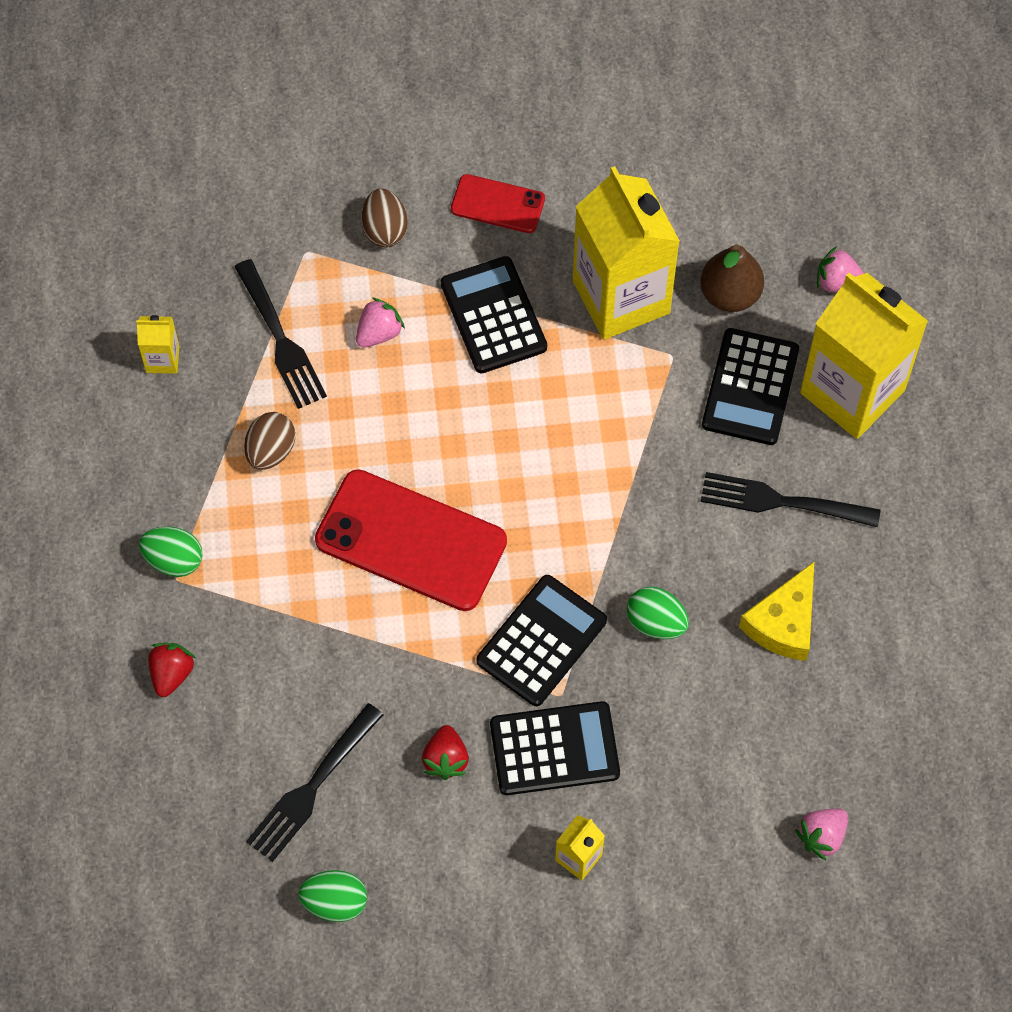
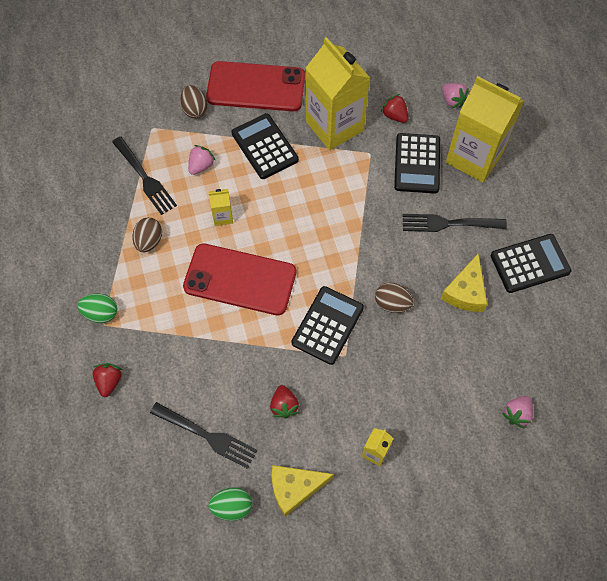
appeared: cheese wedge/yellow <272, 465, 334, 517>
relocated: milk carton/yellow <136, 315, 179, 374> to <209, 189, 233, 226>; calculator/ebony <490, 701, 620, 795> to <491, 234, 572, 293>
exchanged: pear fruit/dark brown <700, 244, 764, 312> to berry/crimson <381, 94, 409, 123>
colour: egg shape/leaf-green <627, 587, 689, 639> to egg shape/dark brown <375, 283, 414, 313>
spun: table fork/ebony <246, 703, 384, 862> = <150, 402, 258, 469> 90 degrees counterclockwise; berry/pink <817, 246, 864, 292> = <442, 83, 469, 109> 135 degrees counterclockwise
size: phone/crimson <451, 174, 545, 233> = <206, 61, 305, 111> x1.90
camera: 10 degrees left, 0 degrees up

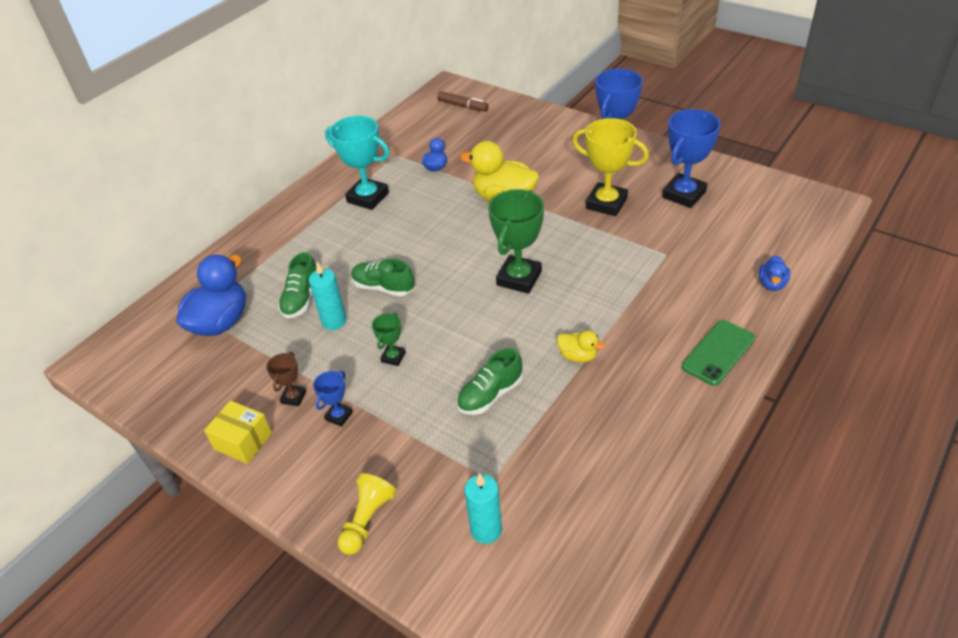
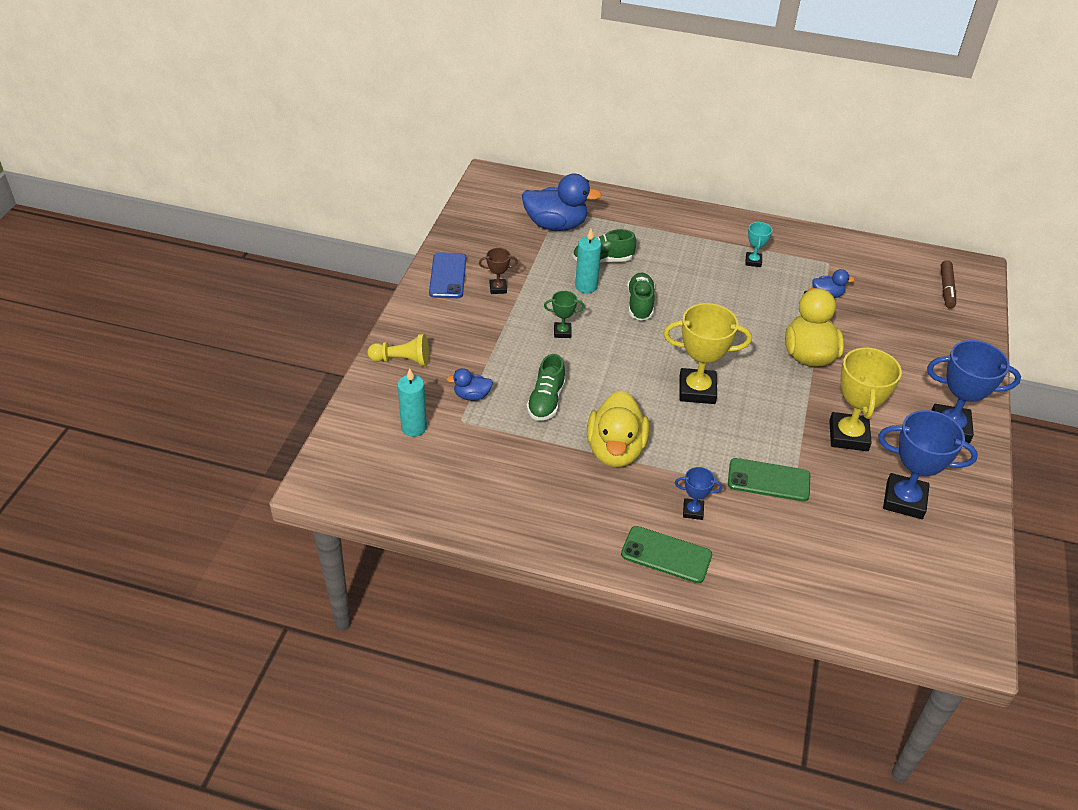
appeared: phone/leaf-green <728, 458, 810, 501>
relocated: prize cup/royal blue <313, 371, 353, 427> to <675, 467, 722, 520>; duck/royal blue <759, 256, 790, 291> to <447, 368, 493, 401>
exchanged: parcel/yellow <204, 400, 272, 464> to phone/royal blue <429, 252, 466, 298>
colour: prize cup/leaf-green <488, 190, 544, 294> to prize cup/yellow <663, 303, 752, 404>
spun: sneaker/leaf-green <457, 348, 523, 415> = <526, 354, 566, 421> 105 degrees counterclockwise
size: prize cup/teal <325, 116, 390, 210> = <745, 222, 772, 267> x0.50; duck/yellow <557, 330, 605, 363> = <587, 391, 649, 467> x2.03
camera: 65 degrees right, 0 degrees up

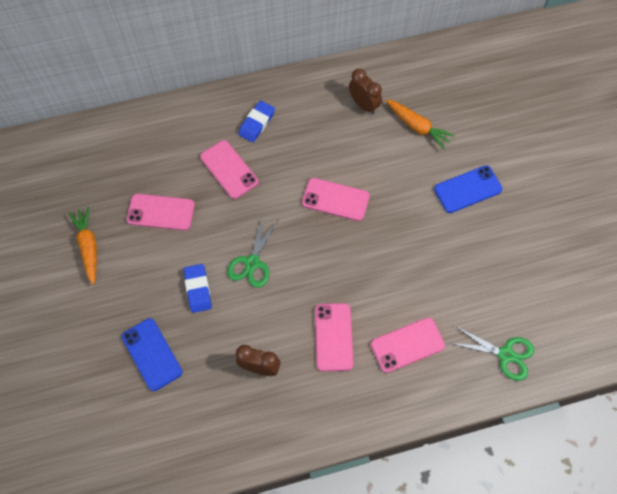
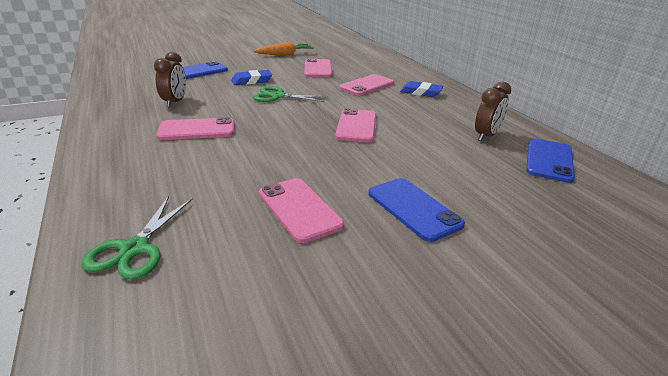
missing: root vegetable/orange-coloured <386, 99, 455, 150>
appeared: phone/royal blue <526, 138, 575, 183>
relocated: phone/pink <371, 317, 445, 373> to <259, 178, 344, 243>
camera: 80 degrees right, 35 degrees down

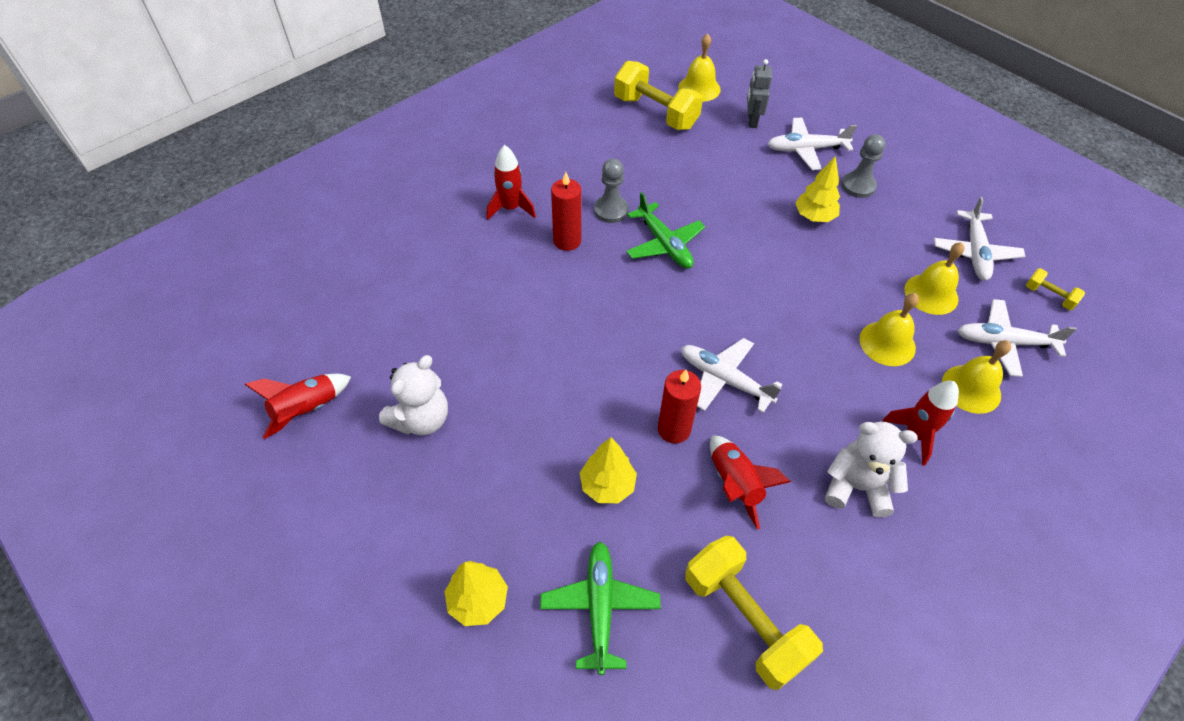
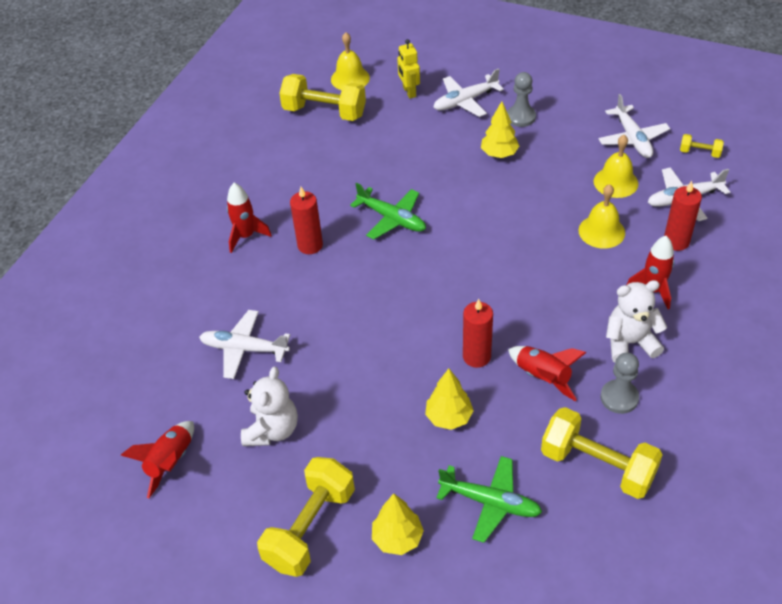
appeared: hand weight/yellow <257, 457, 355, 577>
relocated: game pawn/grey <594, 158, 628, 223> to <600, 353, 639, 414>; aeroplane/white <681, 338, 783, 413> to <199, 310, 290, 379>
exchanged: school bell/yellow <942, 340, 1011, 414> to wax candle/crimson <664, 181, 702, 251>
colour: robot figure/grey <747, 59, 772, 128> to robot figure/yellow <397, 39, 420, 99>
spun: aeroplane/leaf-green <540, 541, 661, 675> = <436, 456, 542, 543> 135 degrees clockwise
camera: 20 degrees left, 5 degrees down

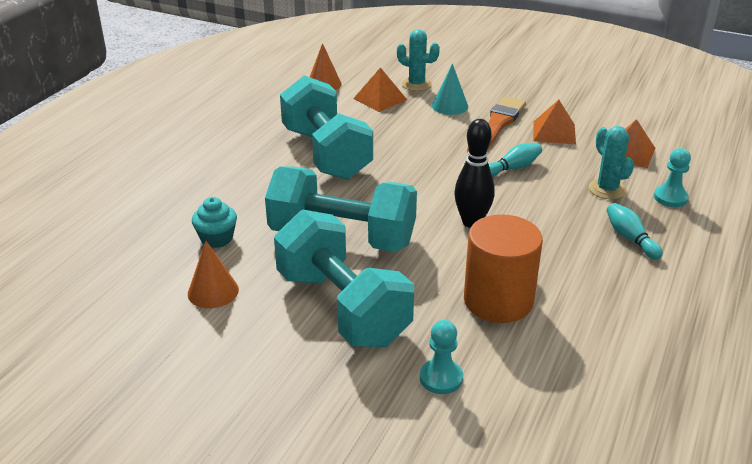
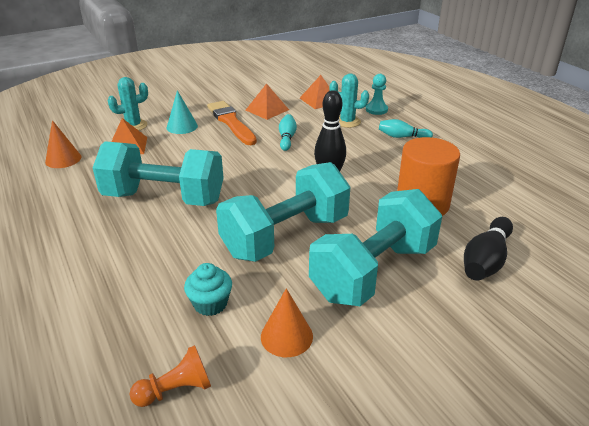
appeared: game pawn/orange-coloured <130, 345, 211, 407>
exchanged: game pawn/teal <420, 320, 463, 394> to bowling pin/ebony <464, 217, 513, 281>
spun: hand weight/teal <274, 210, 414, 347> = <309, 189, 442, 306> 45 degrees counterclockwise
camera: 55 degrees left, 0 degrees up

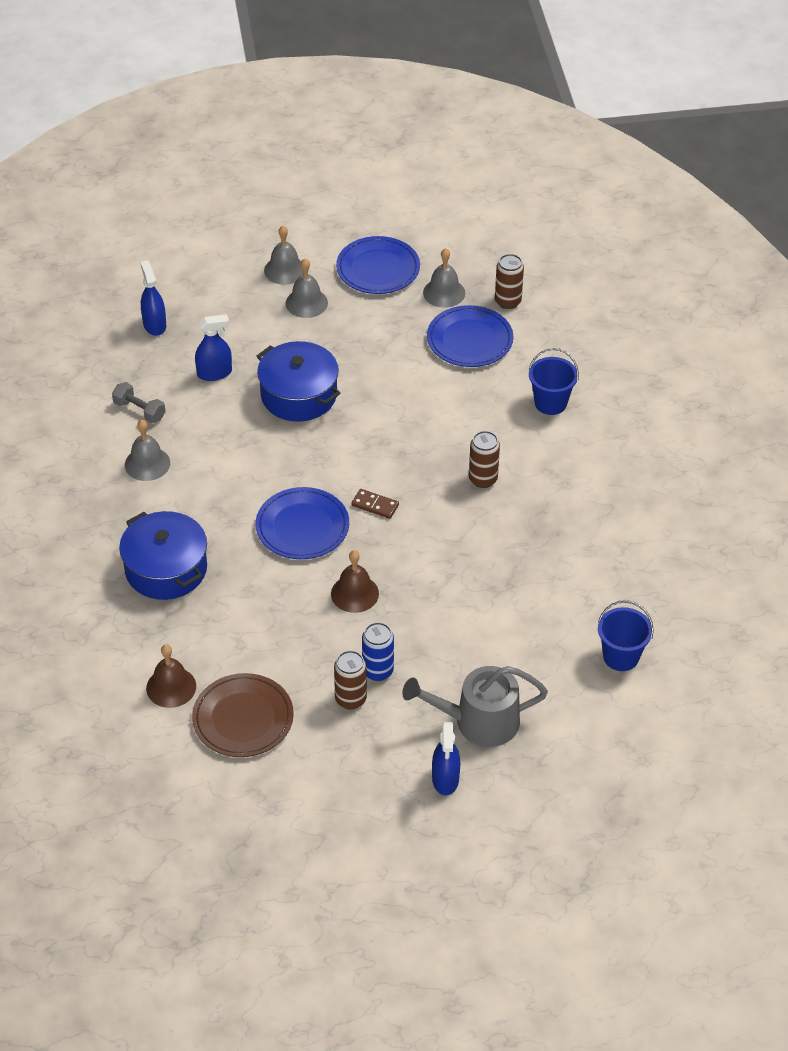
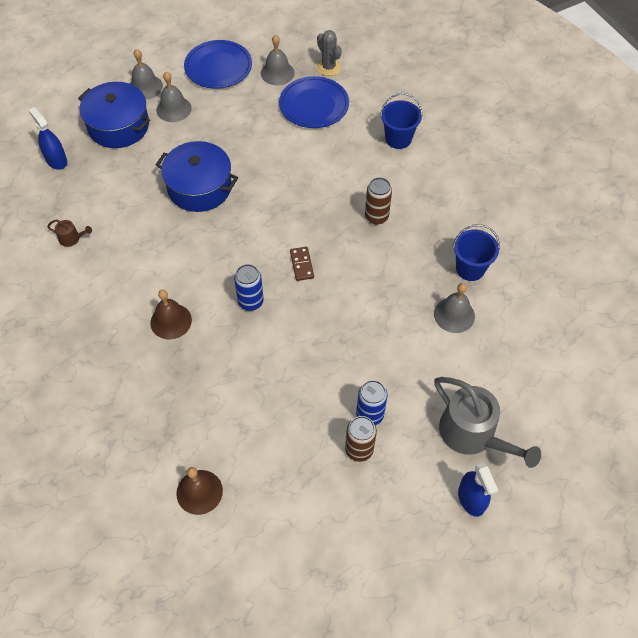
missing: flat dish/dark brown <192, 673, 294, 757>; spray bottle/royal blue <195, 314, 232, 381>
relocated: stockpot/royal blue <119, 511, 207, 600> to <78, 82, 150, 148>; school bell/grey <125, 420, 170, 481> to <434, 283, 475, 333>; school bell/dark brown <331, 550, 379, 613> to <150, 289, 192, 339>; sand bucket/royal blue <598, 600, 654, 671> to <453, 224, 500, 281>
exchanged: hand weight/grey <112, 382, 166, 423> to watering can/dark brown <47, 219, 92, 247>; flat dish/royal blue <256, 487, 349, 559> to can/royal blue <234, 264, 264, 311>; can/dark brown <495, 254, 524, 309> to saguaro cactus/grey <317, 30, 342, 76>
spun: domino tile/dark brown <351, 489, 399, 519> = <290, 247, 314, 281> 75 degrees clockwise; watering can/grey <402, 666, 548, 747> = <434, 377, 541, 468> 105 degrees counterclockwise
camera: 20 degrees left, 10 degrees up

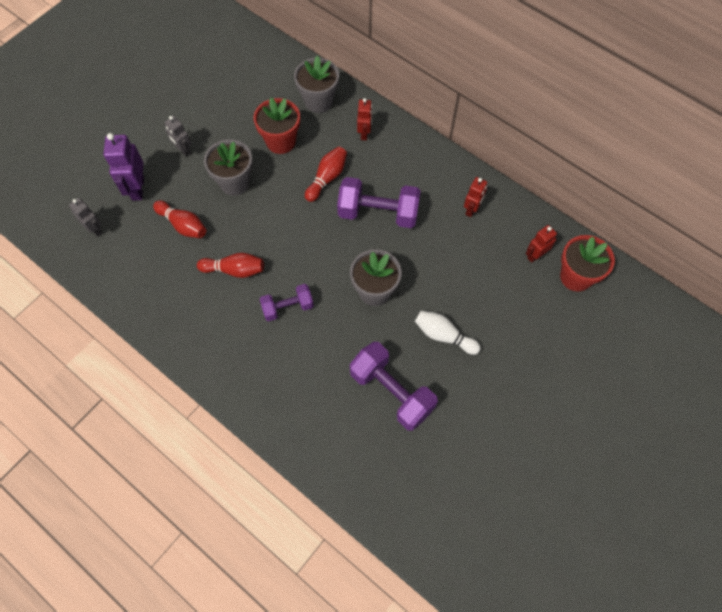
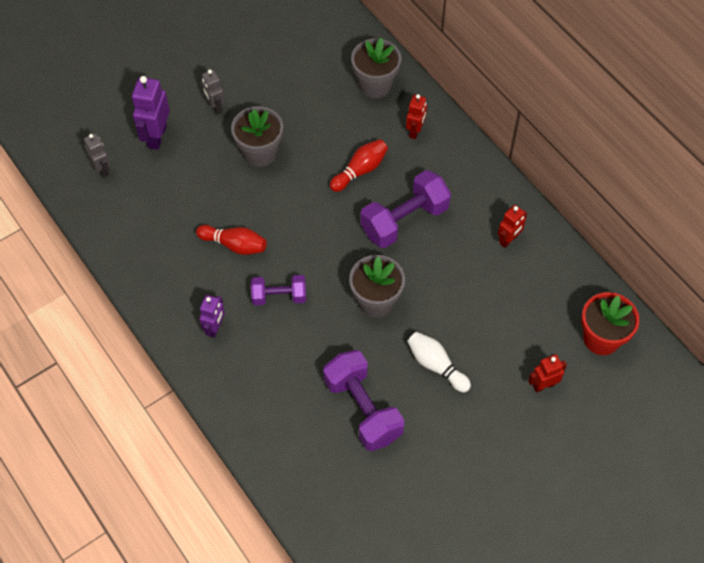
missing: bowling pin/crimson <153, 201, 206, 238>; flower pot/crimson <253, 98, 300, 154>
appeared: robot figure/royal purple <199, 295, 225, 338>
relocated: robot figure/crimson <526, 225, 557, 263> to <528, 354, 567, 393>
spun: hand weight/royal purple <337, 177, 421, 228> = <360, 170, 451, 248> 60 degrees counterclockwise
camera: 15 degrees right, 5 degrees down

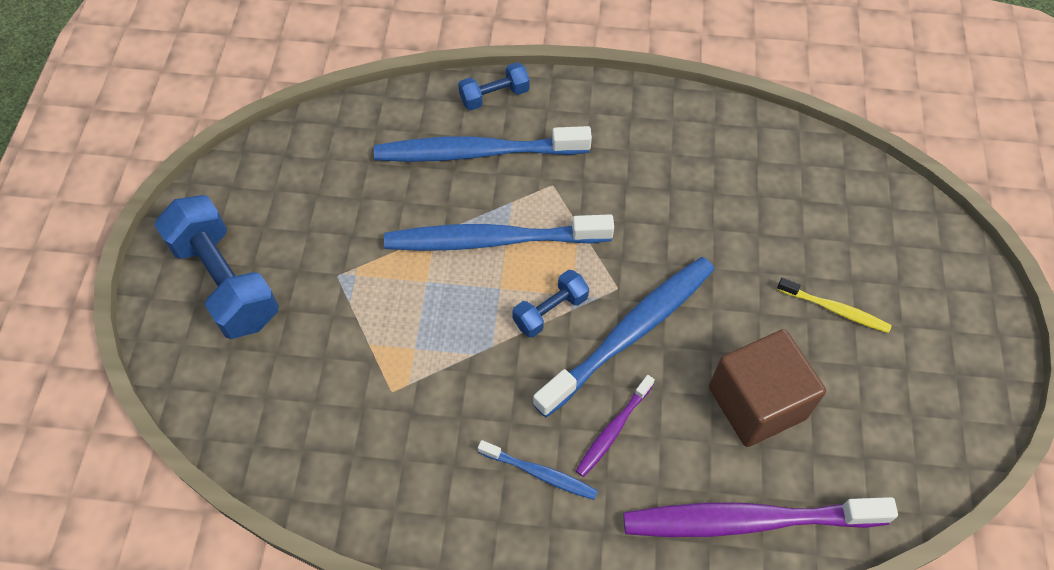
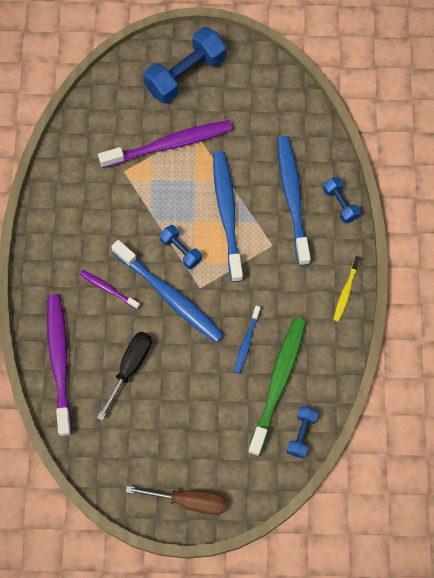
appeared: dental brush/royal purple <98, 120, 233, 168>; flat screwdriver/dark brown <126, 486, 226, 515>; dental brush/leaf-green <248, 317, 306, 456>; hand weight/royal blue <287, 406, 318, 458>
relocated: dental brush/royal blue <478, 440, 598, 500> to <234, 306, 261, 374>; dental brush/yellow <777, 278, 892, 333> to <333, 256, 361, 322>
exchanged: solid cube/dark brown <709, 329, 826, 447> to flat screwdriver/ebony <97, 332, 152, 421>
camera: 85 degrees right, 10 degrees up

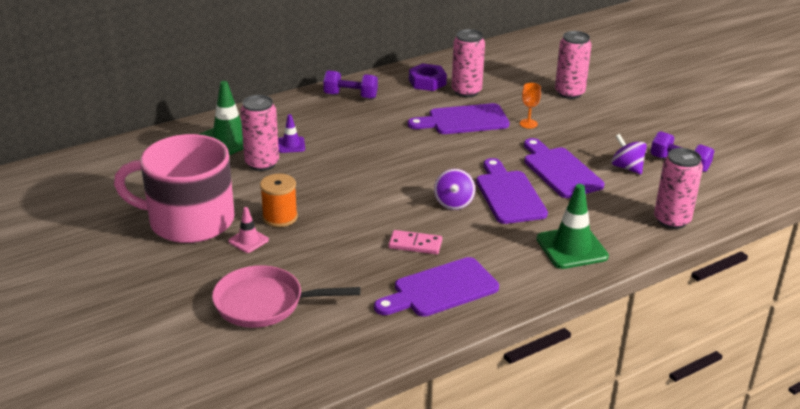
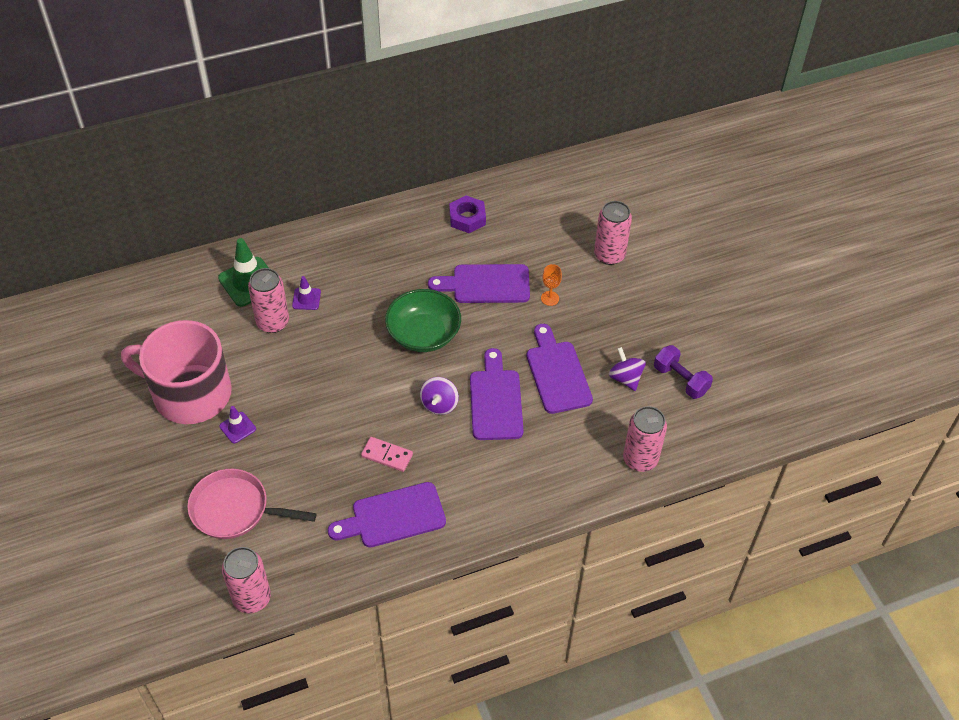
missing: bobbin/orange-coloured <260, 174, 298, 227>; hand weight/royal purple <323, 70, 378, 99>; road cone/leaf-green <537, 184, 609, 269>
appeared: deep dish/leaf-green <385, 289, 461, 352>
relocated: can/pink <452, 29, 485, 97> to <222, 547, 271, 614>
colour: road cone/pink <228, 207, 269, 253> to road cone/royal purple <219, 406, 256, 443>
camera: 10 degrees right, 20 degrees up

